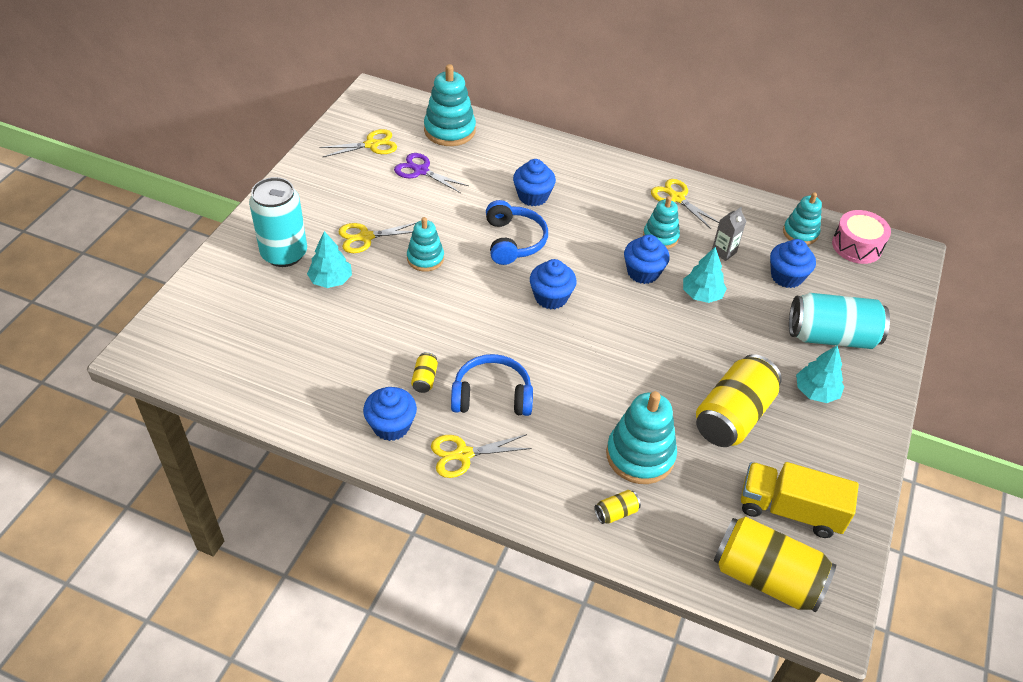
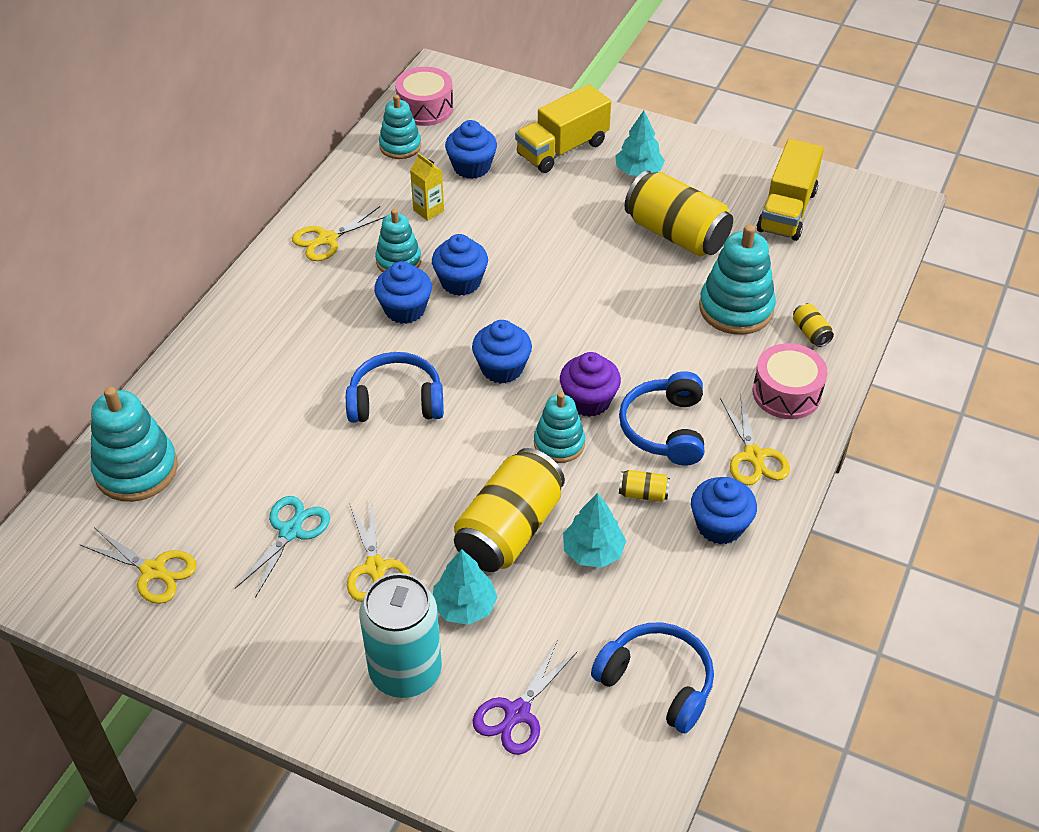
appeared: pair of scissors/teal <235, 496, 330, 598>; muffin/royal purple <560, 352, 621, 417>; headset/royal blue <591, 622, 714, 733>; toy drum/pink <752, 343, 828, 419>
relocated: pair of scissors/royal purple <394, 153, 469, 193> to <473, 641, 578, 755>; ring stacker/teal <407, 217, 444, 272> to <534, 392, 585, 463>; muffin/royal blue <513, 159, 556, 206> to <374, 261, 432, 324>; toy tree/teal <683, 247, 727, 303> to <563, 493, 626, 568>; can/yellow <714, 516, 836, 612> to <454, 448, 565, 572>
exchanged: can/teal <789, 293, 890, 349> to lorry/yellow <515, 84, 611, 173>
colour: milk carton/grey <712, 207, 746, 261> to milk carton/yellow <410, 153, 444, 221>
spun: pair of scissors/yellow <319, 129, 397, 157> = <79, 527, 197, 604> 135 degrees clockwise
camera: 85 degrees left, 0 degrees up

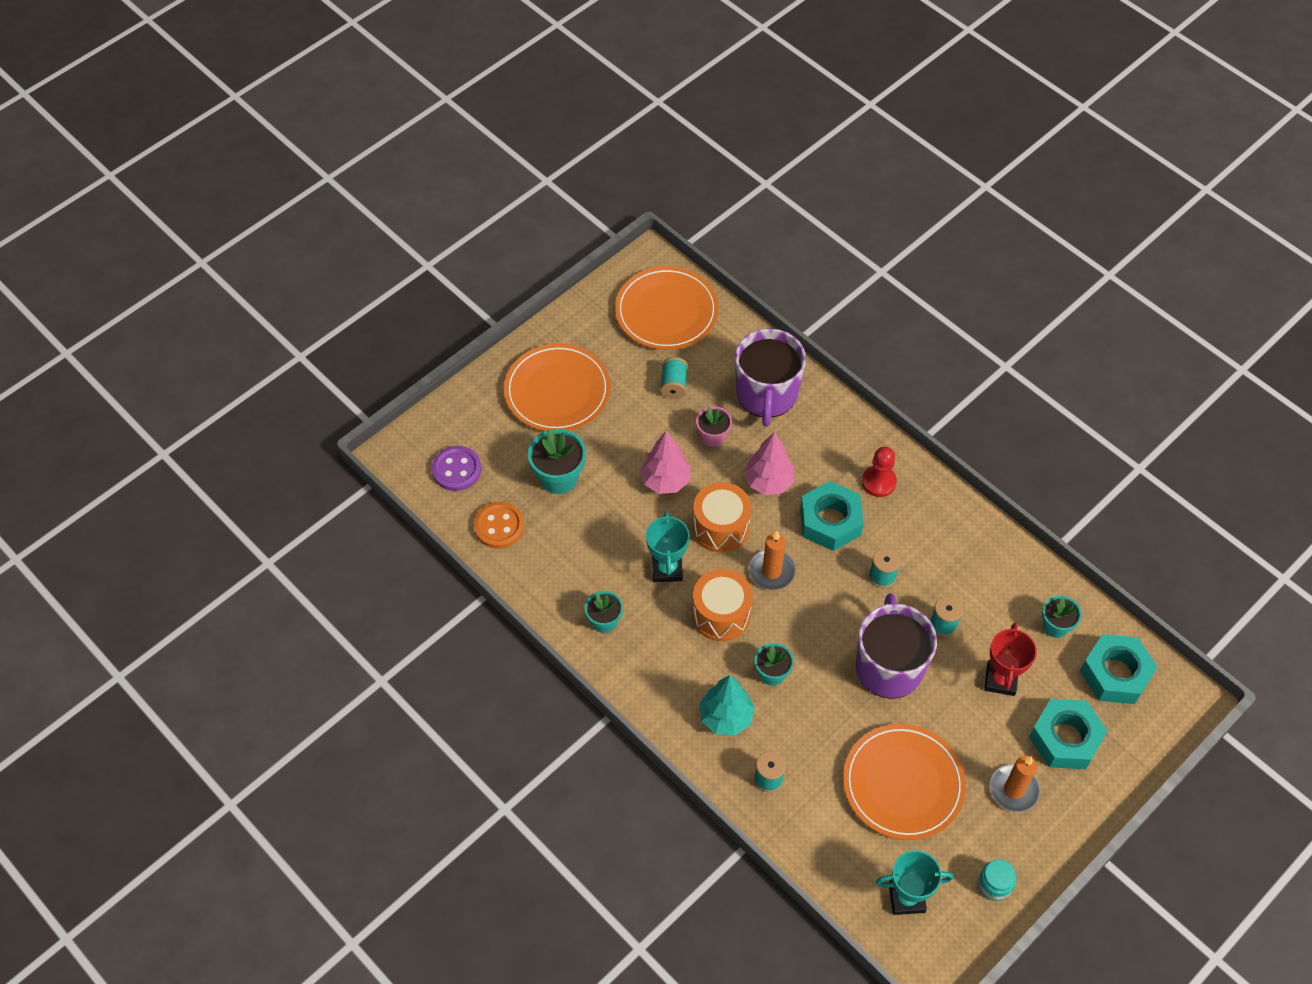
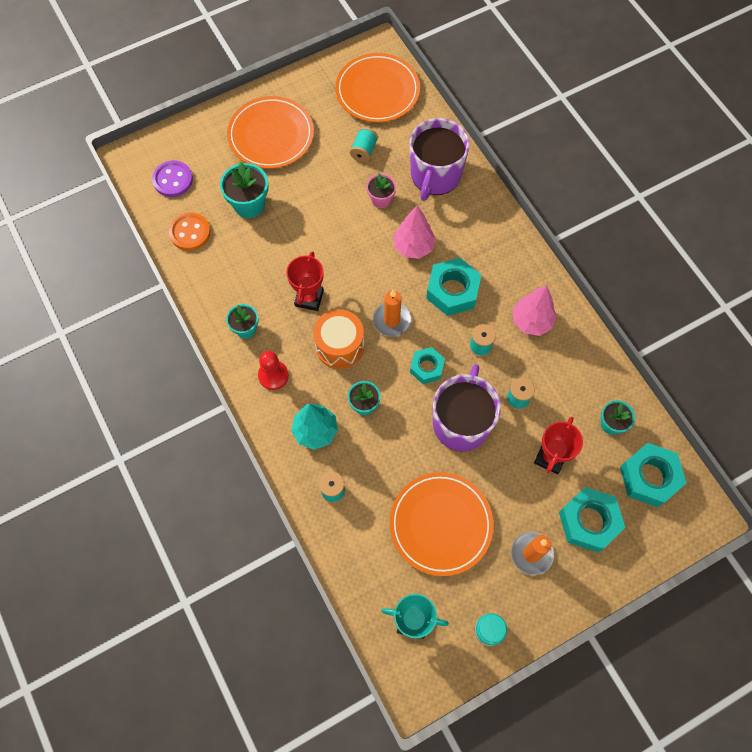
missing: toy drum/orange-coloured <693, 482, 752, 553>
appeared: nut/teal <410, 347, 445, 384>
relocated: toy tree/pink <640, 431, 691, 494> to <513, 285, 557, 336>; game pawn/crimson <862, 447, 897, 497> to <258, 351, 289, 390>
colour: prize cup/teal <646, 511, 690, 582> to prize cup/crimson <286, 251, 324, 311>
camera: 15 degrees right, 10 degrees up

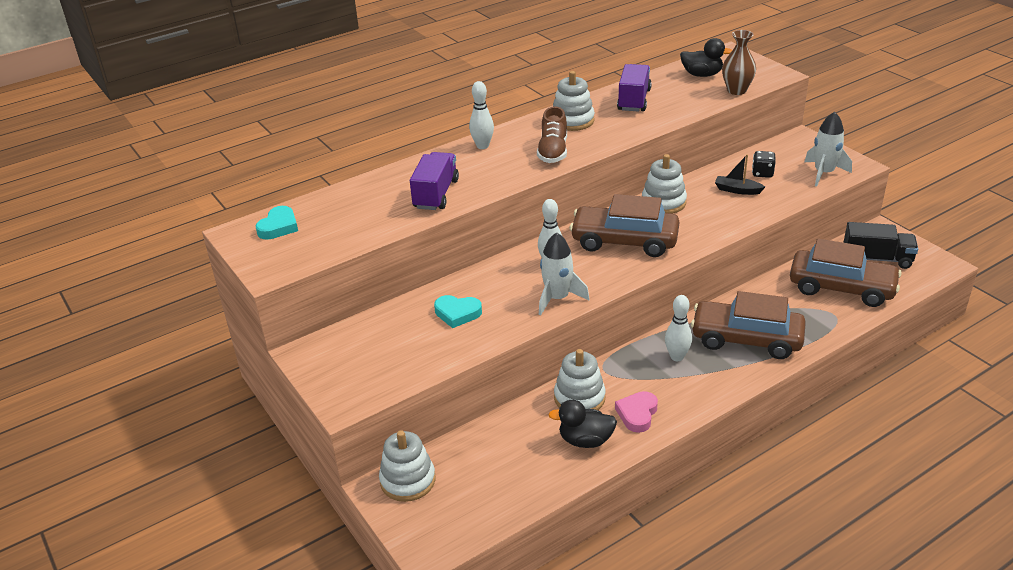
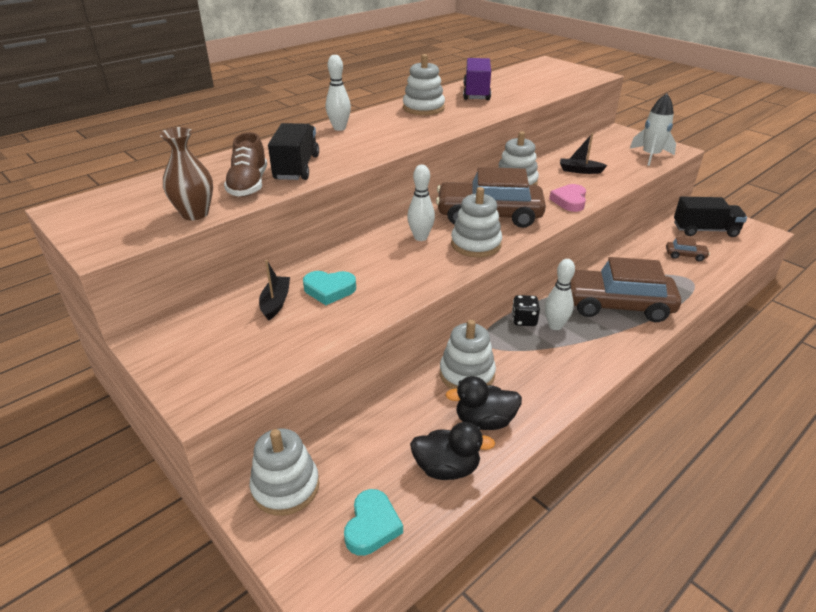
missing: toy rocket/white <539, 232, 589, 316>
appeared: toy boat/ebony <259, 260, 290, 321>; ring stacker/white <451, 187, 502, 258>
relocated: heart/teal <256, 206, 298, 240> to <344, 489, 403, 556>; sneaker/dark brown <537, 106, 567, 163> to <224, 132, 267, 197>; heart/pink <615, 391, 658, 433> to <549, 184, 586, 212>; duck/ebony <680, 38, 732, 77> to <410, 422, 495, 480>; vase/dark brown <722, 30, 756, 95> to <160, 127, 213, 221>; die/ebony <752, 151, 775, 178> to <512, 295, 540, 326>
colour: lorry/royal purple <410, 152, 459, 210> to lorry/ebony <268, 123, 319, 180>
size: toy car/dark brown <790, 239, 902, 307> = <666, 237, 710, 261> x0.41
camera: 10 degrees left, 0 degrees up

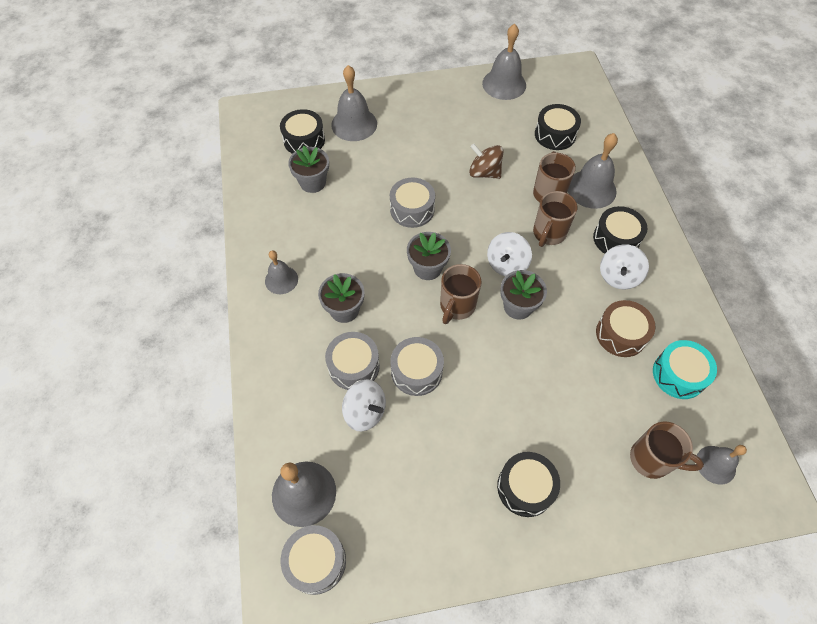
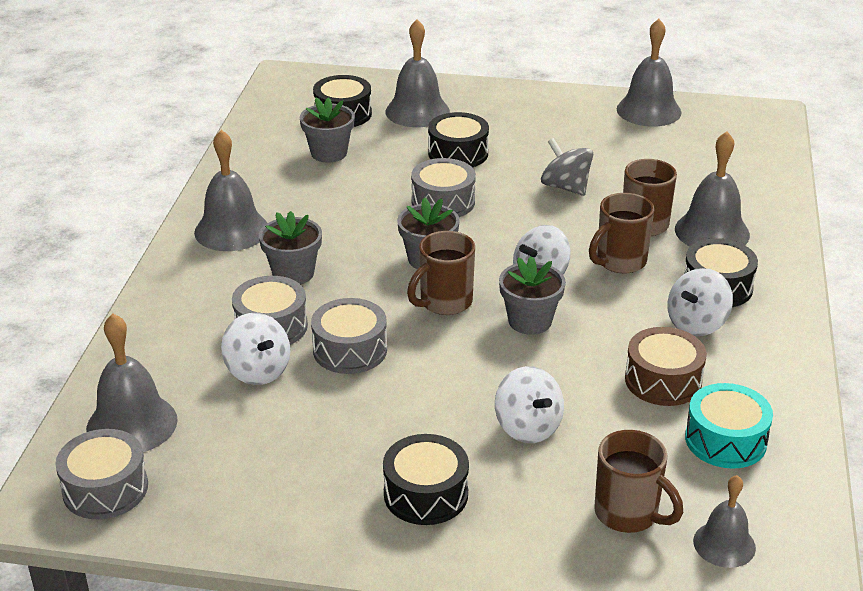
appeared: toy top/white <495, 366, 564, 443>
relocated: toy drum/ebony <535, 104, 581, 150> to <428, 112, 489, 168>
colour: toy top/dark brown <469, 144, 503, 179> to toy top/grey <541, 138, 593, 196>
size: school bell/grey <265, 250, 298, 294> = <194, 130, 267, 251> x1.62
camera: 20 degrees right, 25 degrees down

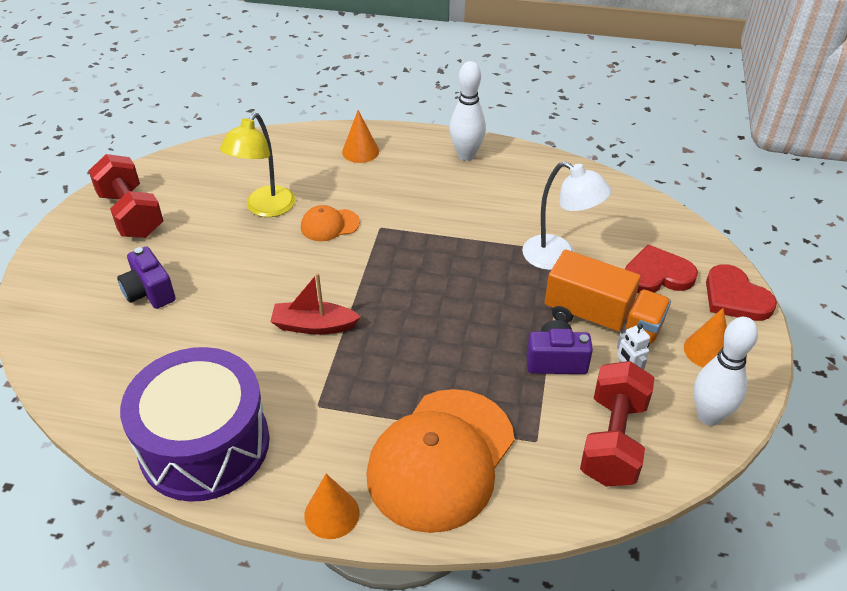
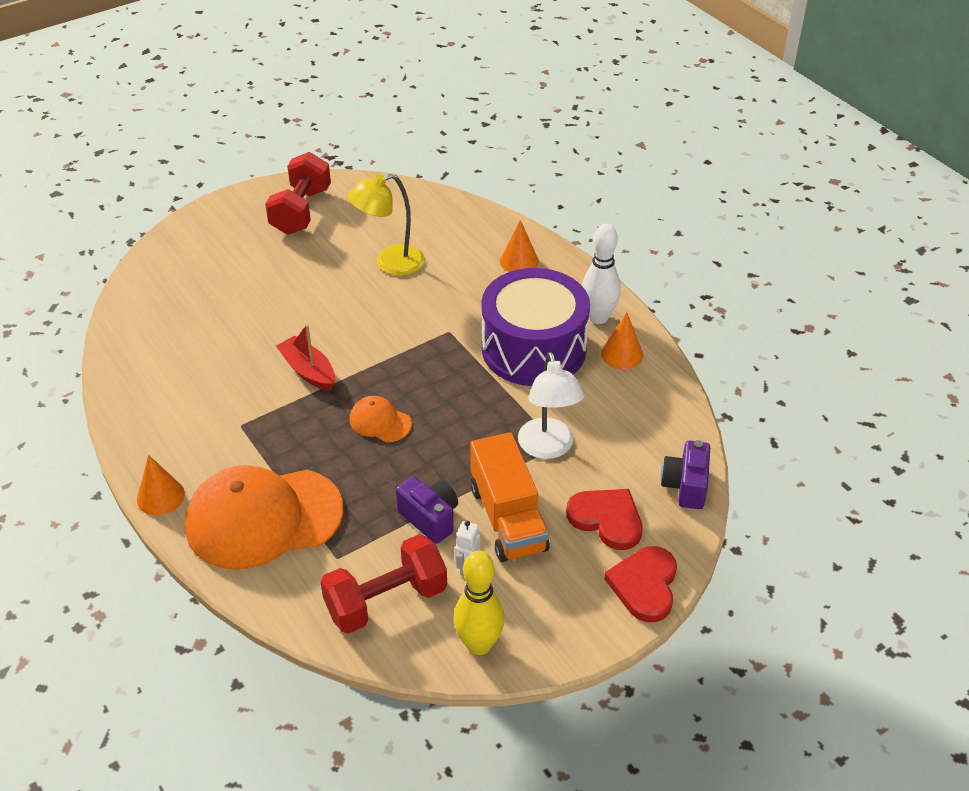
relocated: compact camera/royal purple <117, 246, 176, 309> to <661, 440, 710, 509>; toy drum/royal purple <120, 347, 270, 502> to <482, 268, 590, 386>; peaked cap/orange-coloured <301, 205, 360, 241> to <350, 396, 412, 442>; cone shape/orange-coloured <684, 308, 727, 368> to <601, 313, 643, 369>
colour: bowling pin/white <693, 317, 758, 426> to bowling pin/yellow <453, 551, 505, 655>
camera: 45 degrees right, 0 degrees up

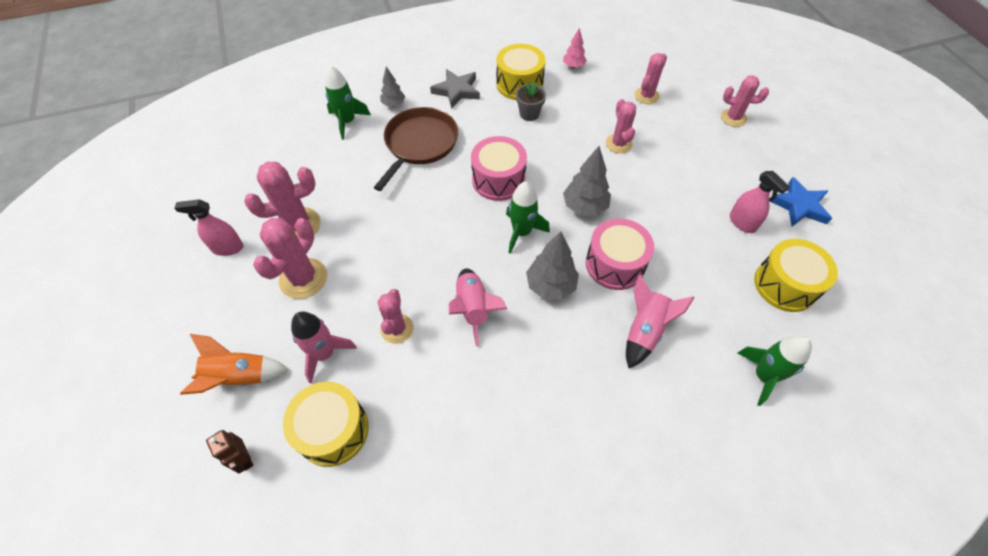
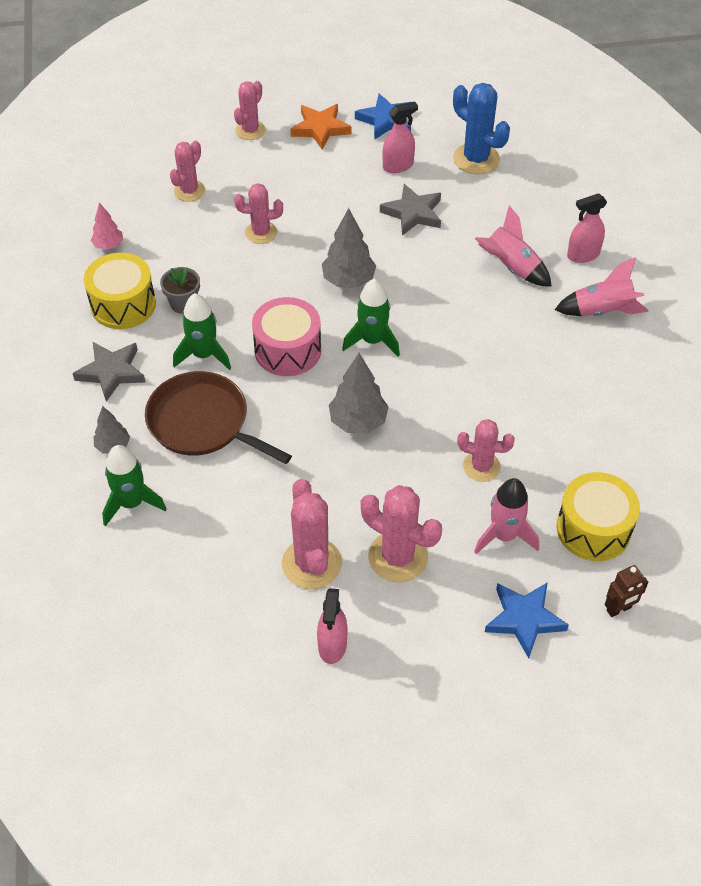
missing: toy drum/pink <586, 218, 654, 290>
appeared: star shape/orange-coloured <291, 104, 351, 150>; star shape/grey <380, 184, 441, 236>; spray bottle/pink <567, 193, 607, 263>
relocated: toy rocket/pink <449, 268, 507, 347> to <555, 257, 648, 316>; toy tree/grey <526, 231, 579, 300> to <329, 353, 389, 434>; toy rocket/leaf-green <738, 336, 812, 406> to <173, 293, 231, 370>
exchanged: toy rocket/orange-coloured <180, 334, 289, 395> to star shape/royal blue <485, 582, 569, 658>; toy drum/yellow <754, 239, 838, 312> to saguaro cactus/royal blue <453, 83, 510, 174>
spun: saguaro cactus/pink <634, 53, 667, 104> = <170, 141, 205, 202> 75 degrees clockwise
camera: 80 degrees left, 5 degrees down

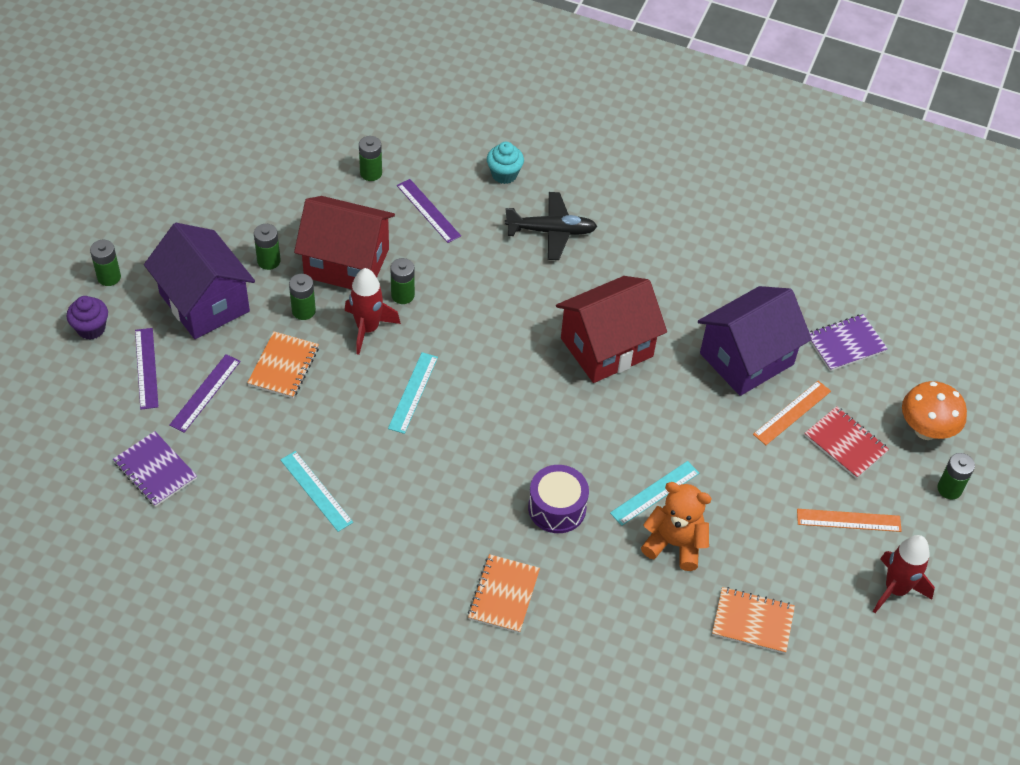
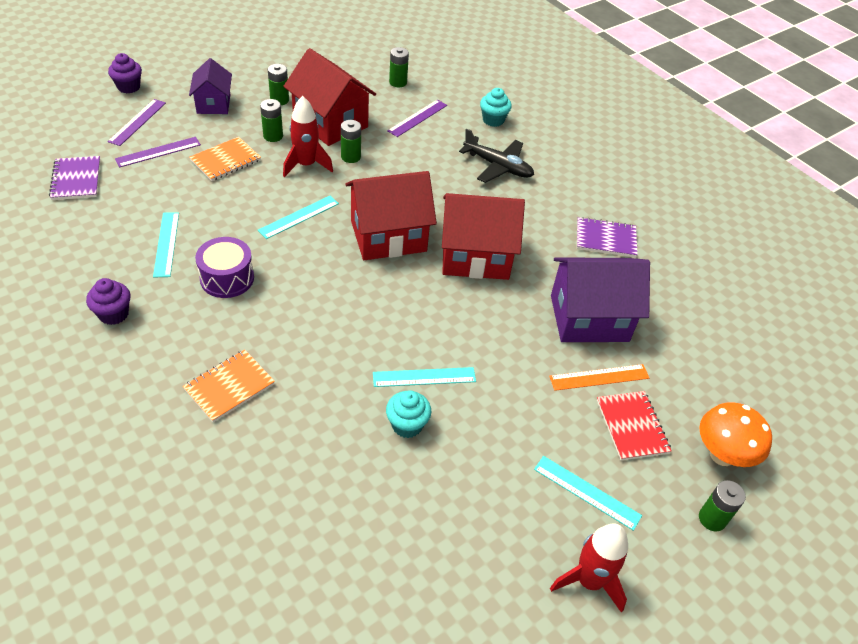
missing: power cell/leaf-green <90, 240, 121, 286>; notebook/orange-coloured <712, 587, 795, 654>
appeared: muffin/royal purple <86, 278, 130, 325>; house/crimson <345, 171, 437, 260>
relocated: toy drum/royal purple <528, 465, 589, 533> to <195, 237, 254, 298>; notebook/royal purple <809, 314, 888, 371> to <577, 217, 638, 257>
exchanged: stuffed bear/orange-coloured <641, 482, 712, 571> to muffin/teal <386, 390, 431, 438>
colour: measuring stick/orange-coloured <797, 509, 902, 532> to measuring stick/teal <534, 456, 642, 531>
spun: measuring stick/royal purple <397, 179, 461, 243> = <387, 100, 447, 137> 45 degrees clockwise
size: house/royal purple <144, 223, 255, 339> = <189, 58, 232, 114> x0.60
camera: 30 degrees right, 5 degrees down

